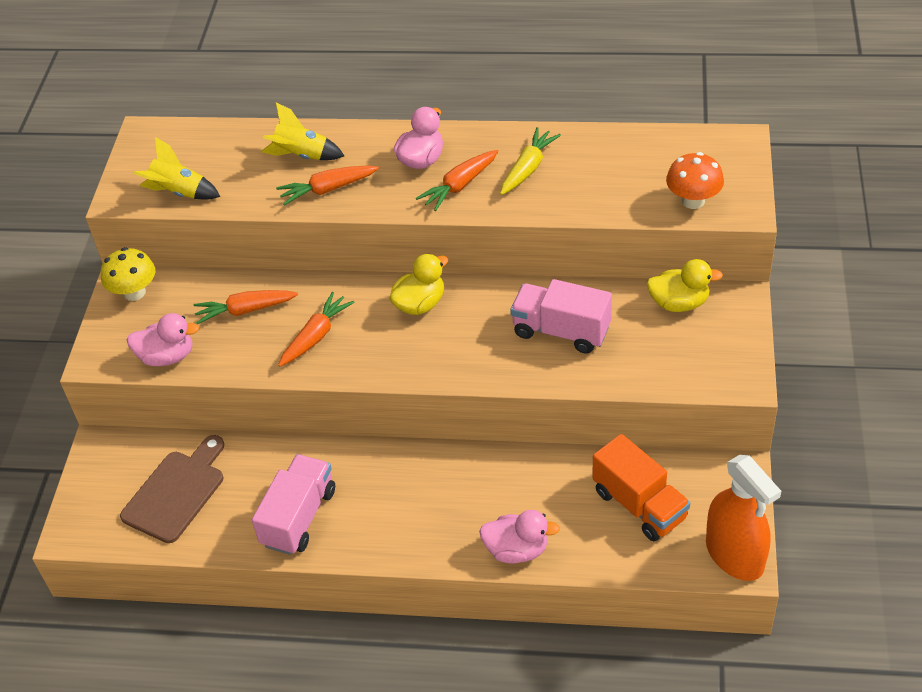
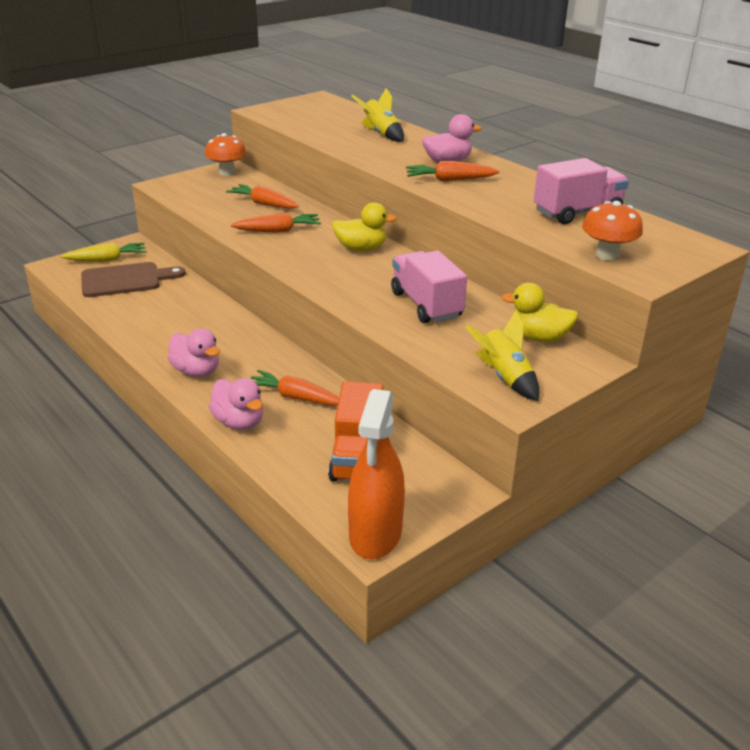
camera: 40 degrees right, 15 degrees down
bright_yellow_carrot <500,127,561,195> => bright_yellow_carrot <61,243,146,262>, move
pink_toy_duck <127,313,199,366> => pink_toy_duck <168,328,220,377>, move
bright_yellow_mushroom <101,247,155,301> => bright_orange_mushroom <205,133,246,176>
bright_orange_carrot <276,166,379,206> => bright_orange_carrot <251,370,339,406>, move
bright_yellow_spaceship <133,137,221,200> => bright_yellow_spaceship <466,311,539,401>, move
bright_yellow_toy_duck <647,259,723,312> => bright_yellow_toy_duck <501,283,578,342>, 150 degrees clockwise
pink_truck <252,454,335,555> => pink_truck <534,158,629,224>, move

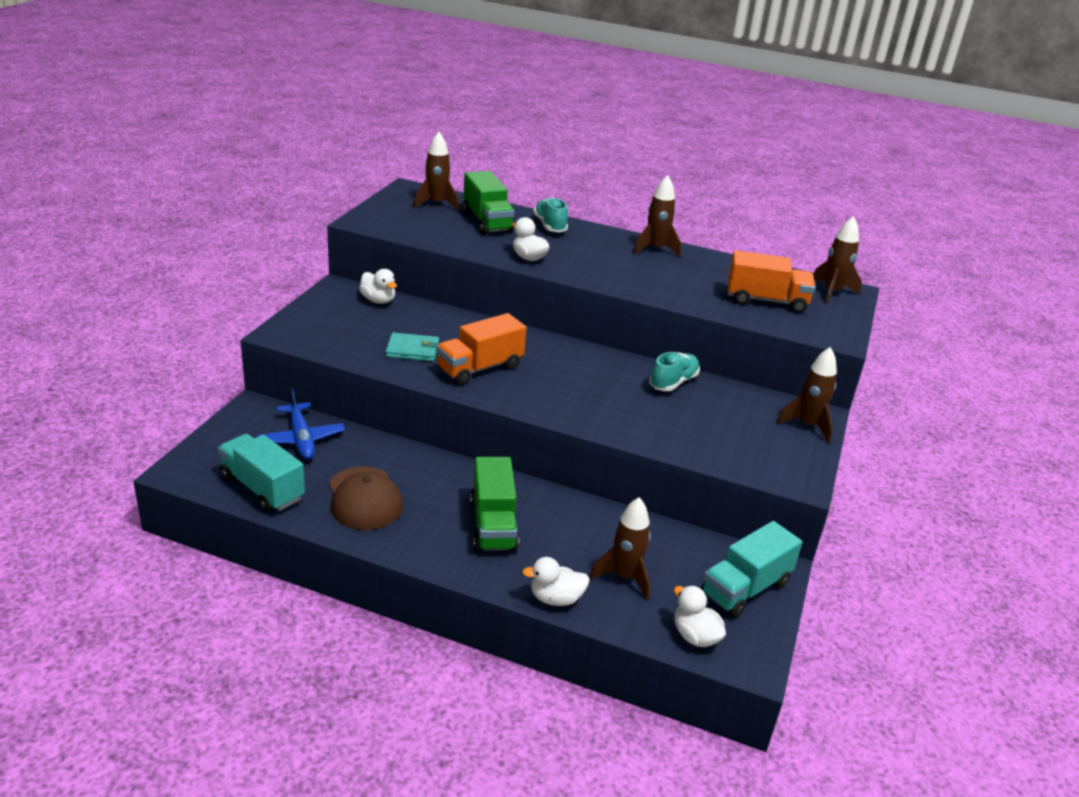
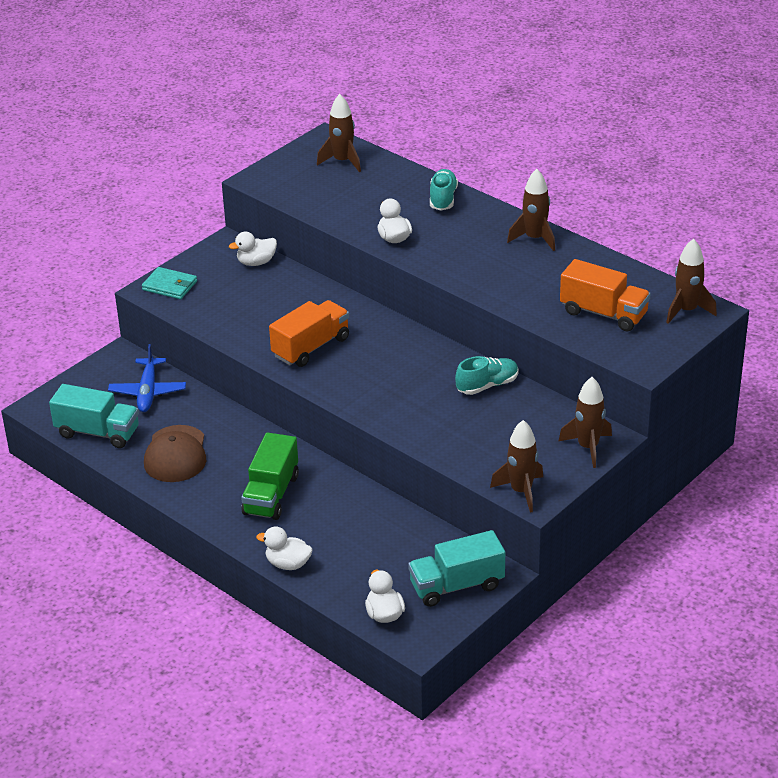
camera: 25 degrees right, 5 degrees up
turquoise_truck <218,434,305,512> => turquoise_truck <49,384,139,448>, 135 degrees clockwise
turquoise_card_wallet <385,332,439,362> => turquoise_card_wallet <142,267,197,299>, move
pure_white_toy_duck <359,269,397,304> => pure_white_toy_duck <229,232,277,266>, 90 degrees clockwise
bright_orange_truck <436,313,527,385> => bright_orange_truck <269,300,349,367>, 150 degrees clockwise
dark_brown_spaceship <590,497,651,600> => dark_brown_spaceship <490,420,543,513>, move
emerald_truck <463,171,515,235> => nothing

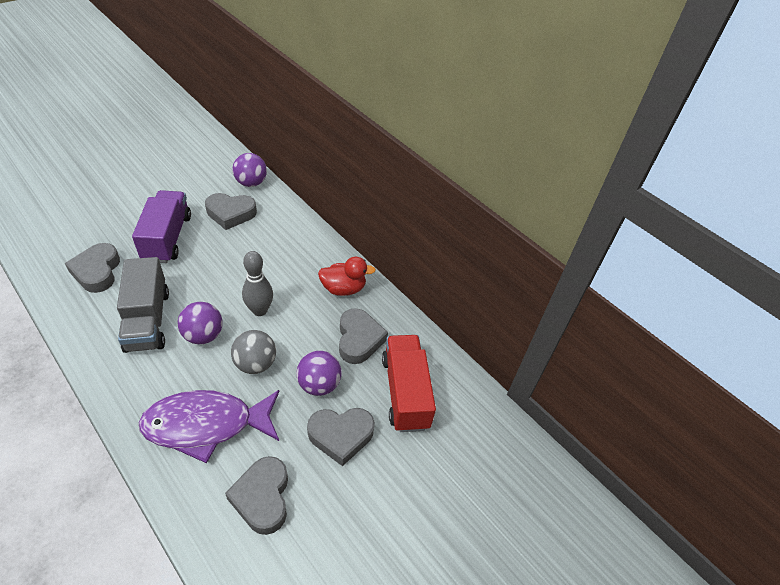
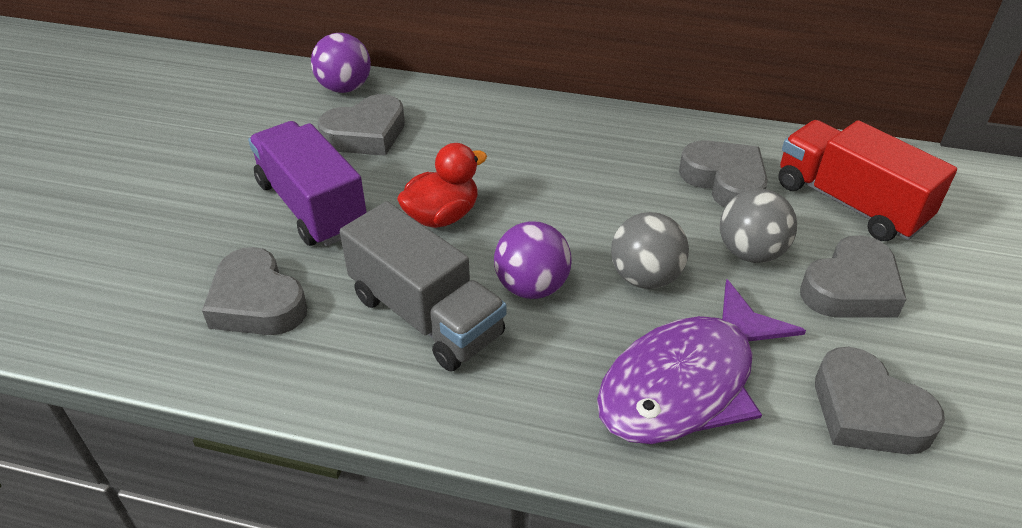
camera: 30 degrees left, 5 degrees down
red_toy_duck <318,257,376,296> => red_toy_duck <397,143,487,228>, move
violet_play_ball <296,351,341,396> => gray_play_ball <720,189,797,263>
gray_tenpin <242,251,273,316> => nothing

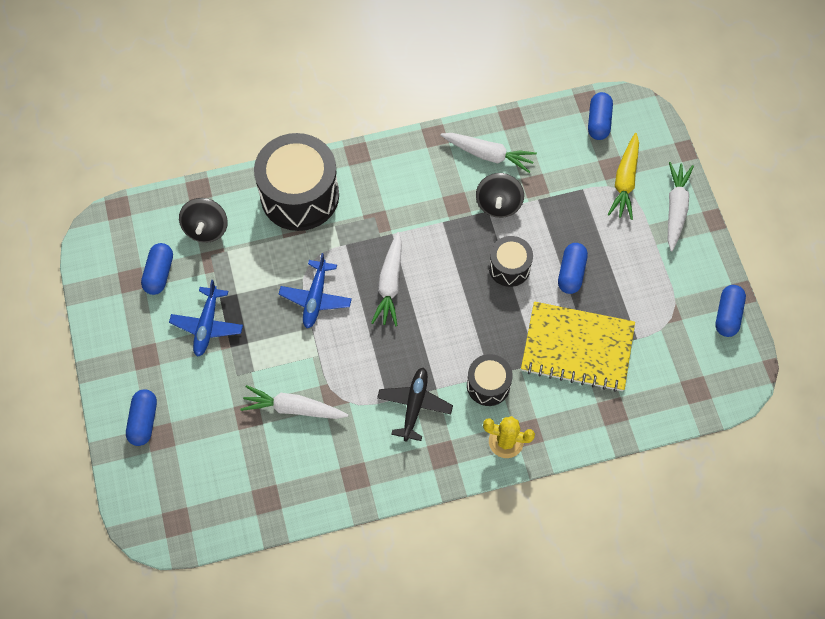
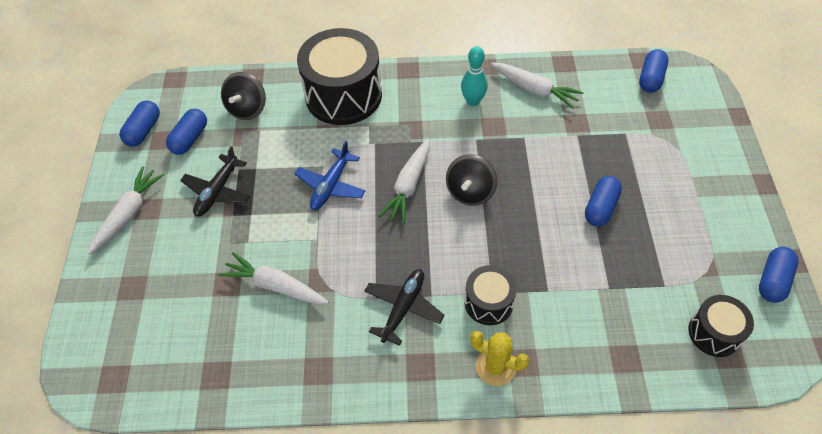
camera: 15 degrees right, 10 degrees down
pure_white_carrot <668,162,694,251> => pure_white_carrot <88,166,164,255>, move
royal_blue_pill_shape <126,389,157,446> => royal_blue_pill_shape <120,101,160,146>, move
royal_blue_plane <169,280,243,357> => ebony_plane <180,146,250,217>
ebony_whirligig <476,173,524,218> => ebony_whirligig <446,154,497,206>, move
nothing => turquoise_tenpin <461,46,488,106>
ebony_snare_drum <489,236,533,287> => ebony_snare_drum <689,295,754,357>, move
bright_yellow_notebook <521,302,635,392> => nothing
bright_yellow_carrot <608,133,639,220> => nothing

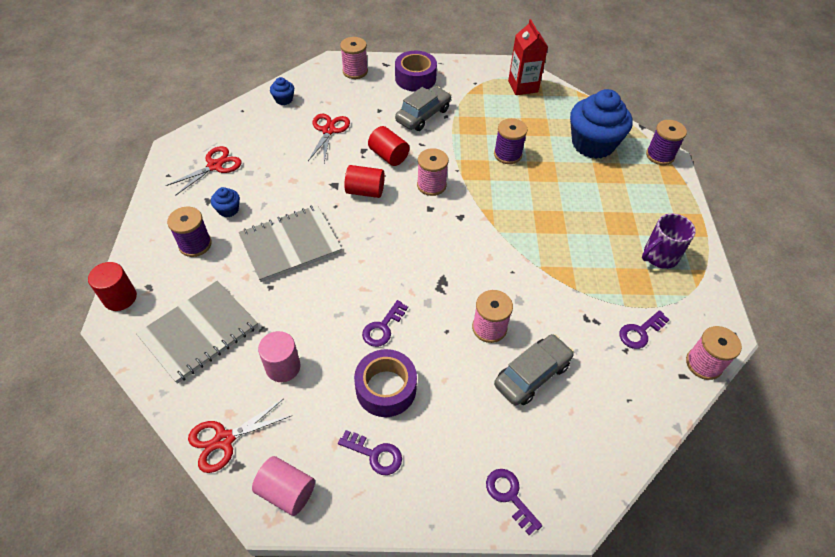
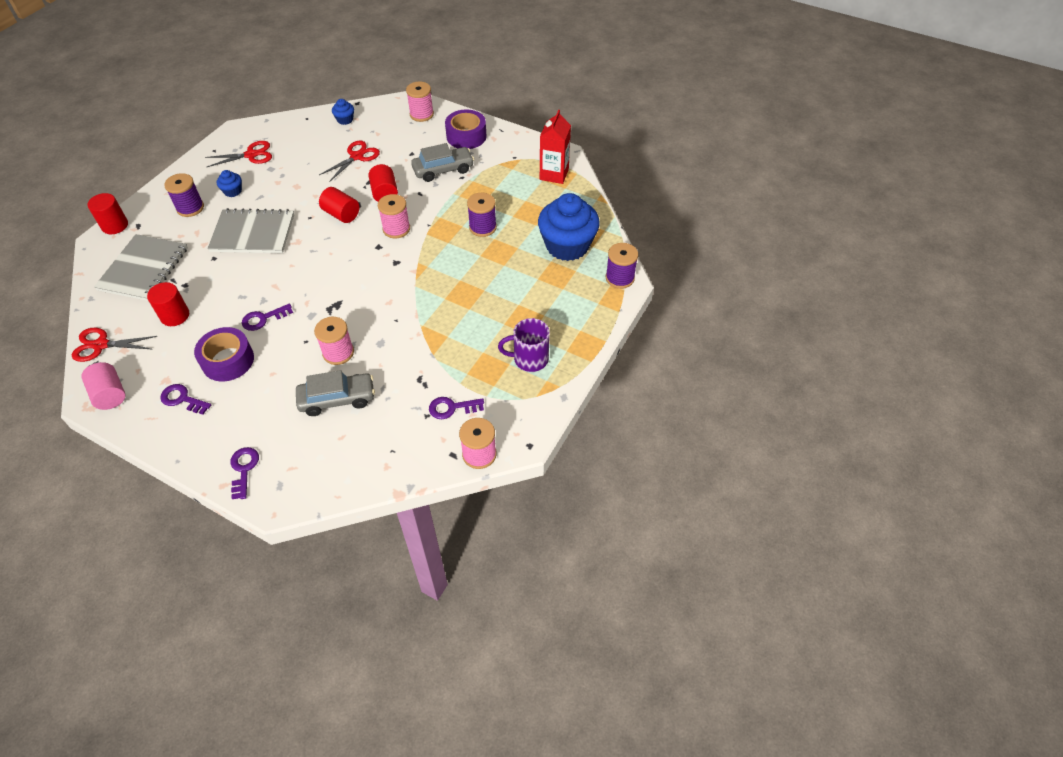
camera: 30 degrees right, 0 degrees up
gray_notebook <136,281,258,384> => gray_notebook <94,234,188,301>, 60 degrees counterclockwise
pink_cylinder <258,331,300,382> => red_cylinder <147,282,189,326>
violet_door_key <338,430,402,475> => violet_door_key <160,384,211,415>, 150 degrees clockwise

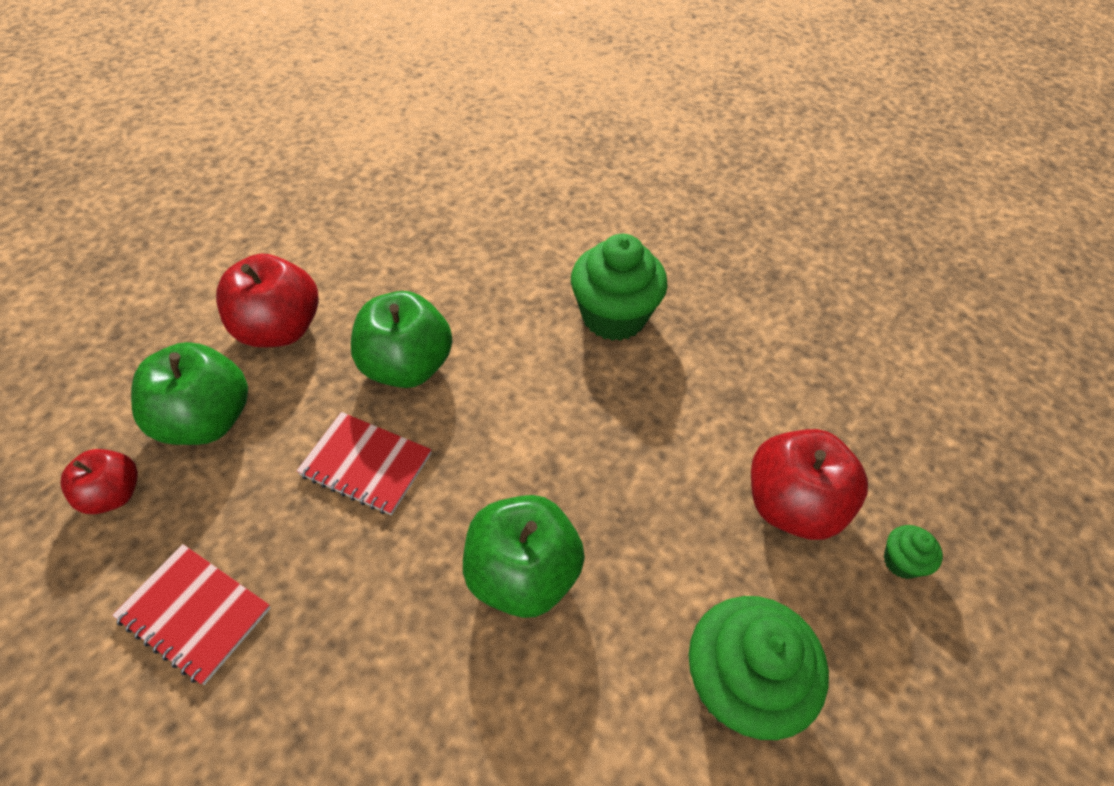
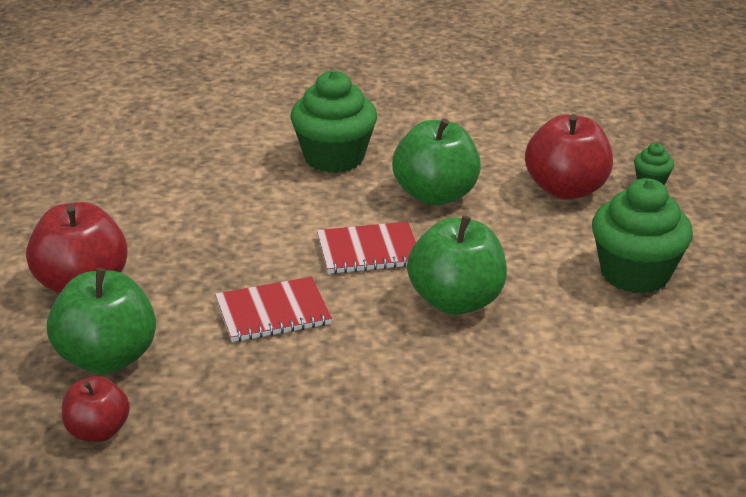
camera: 40 degrees left, 20 degrees down
red_notebook <112,544,271,685> => red_notebook <317,222,416,274>, move
emerald_apple <351,291,452,388> => emerald_apple <392,118,481,206>, move

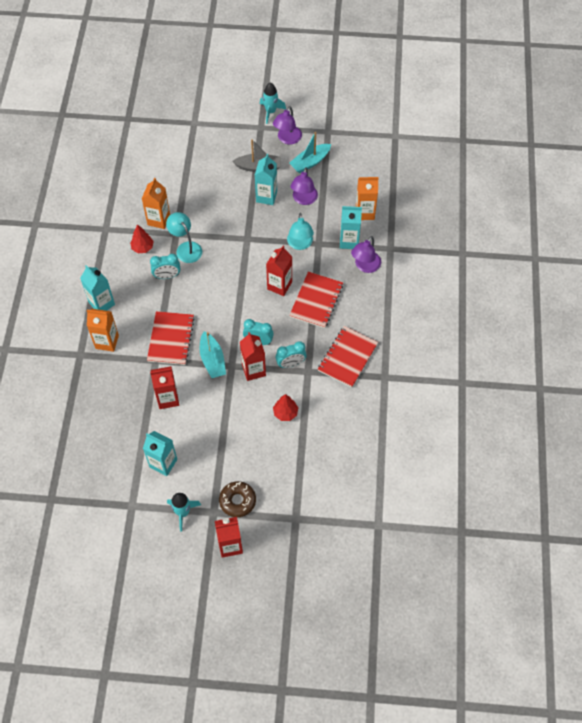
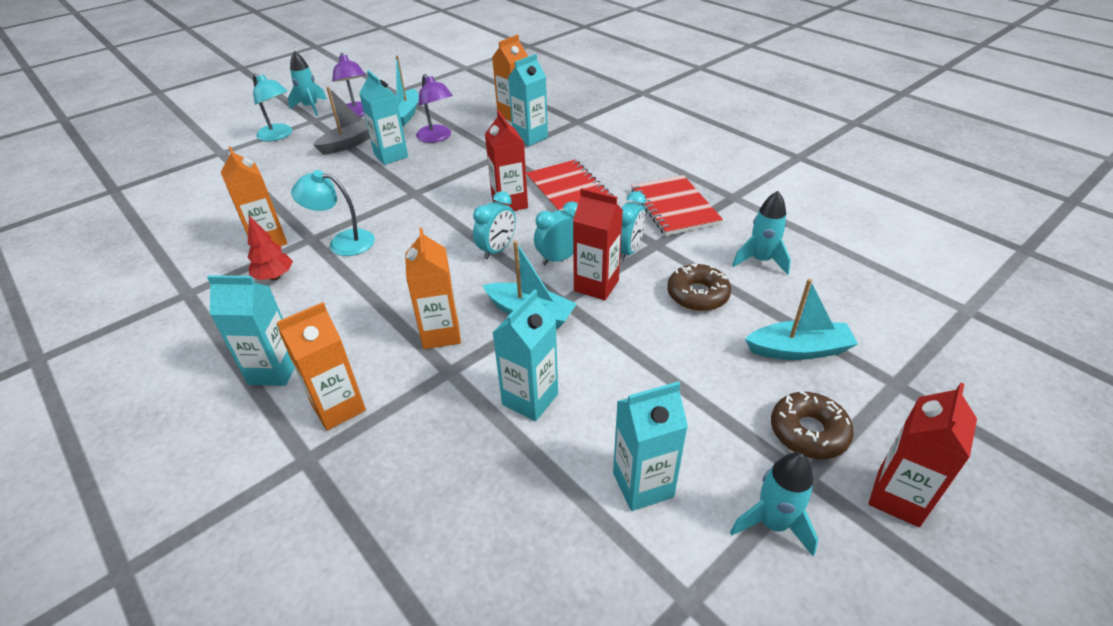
camera: 45 degrees left, 20 degrees down
turquoise_lamp <287,213,314,250> => turquoise_lamp <253,74,292,141>, move
red_notebook <147,311,195,365> => bright_orange_milk_carton <405,228,461,349>
turquoise_clock <150,254,180,279> => turquoise_clock <473,191,516,260>, move
red_milk_carton <150,366,179,409> => turquoise_milk_carton <493,289,558,421>
red_toy_tree <273,394,298,421> => dark_brown_donut <667,263,731,311>
nothing => turquoise_spaceship <732,191,791,275>
nothing => turquoise_boat <745,279,858,360>
violet_lamp <351,236,381,273> => nothing

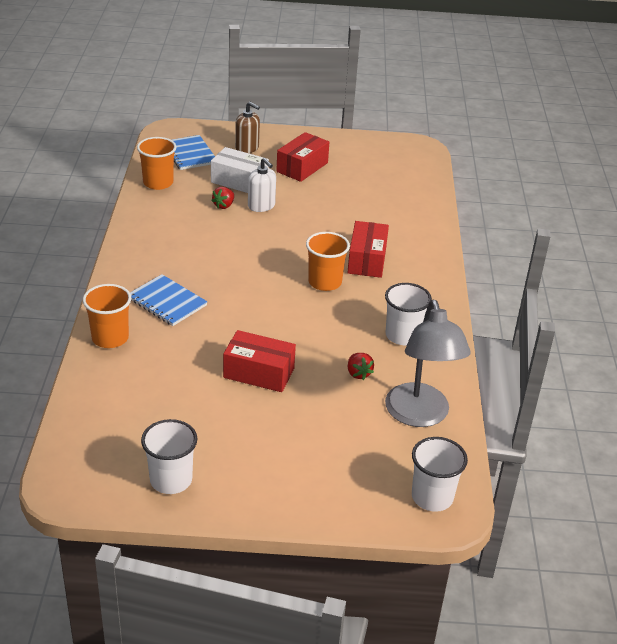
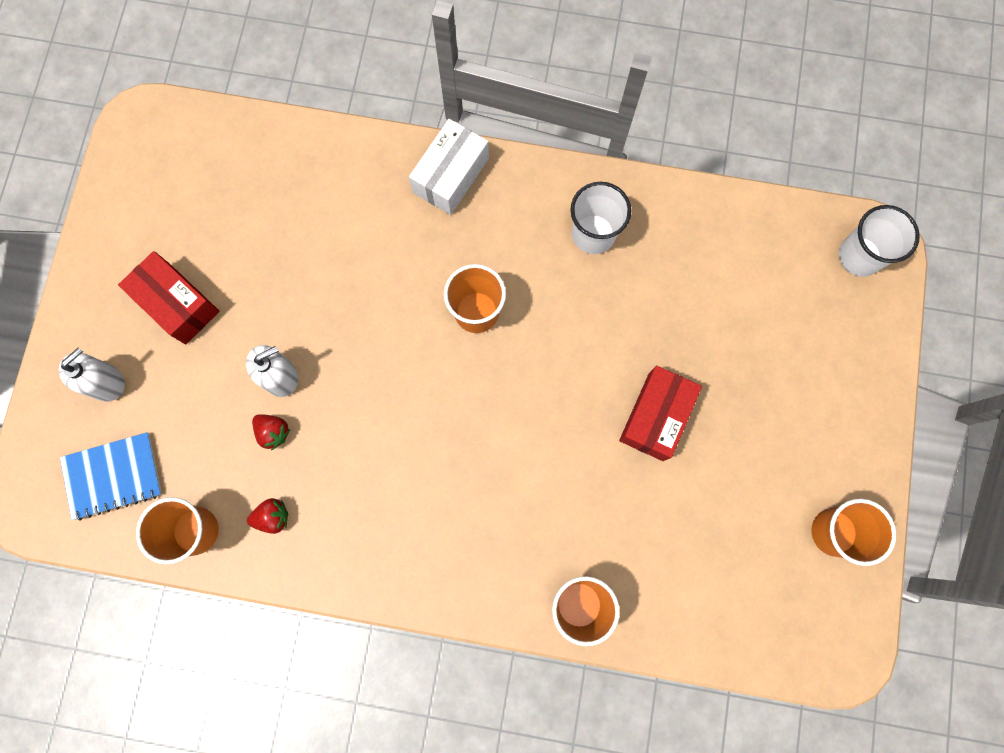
camera: 80 degrees left, 40 degrees up
dark_brown_soap_pump <235,102,260,153> => pure_white_soap_pump <59,347,125,402>
red_berry <348,353,374,380> => red_berry <247,498,288,534>, move
pure_white_parcel <211,147,269,193> => pure_white_parcel <409,119,489,215>, move
pure_white_beaker <141,419,198,494> => bright_orange_beaker <811,499,896,566>
royal_blue_notebook <130,274,208,326> => nothing
red_parcel <347,221,389,278> => nothing
gray_lamp <385,300,471,427> => nothing

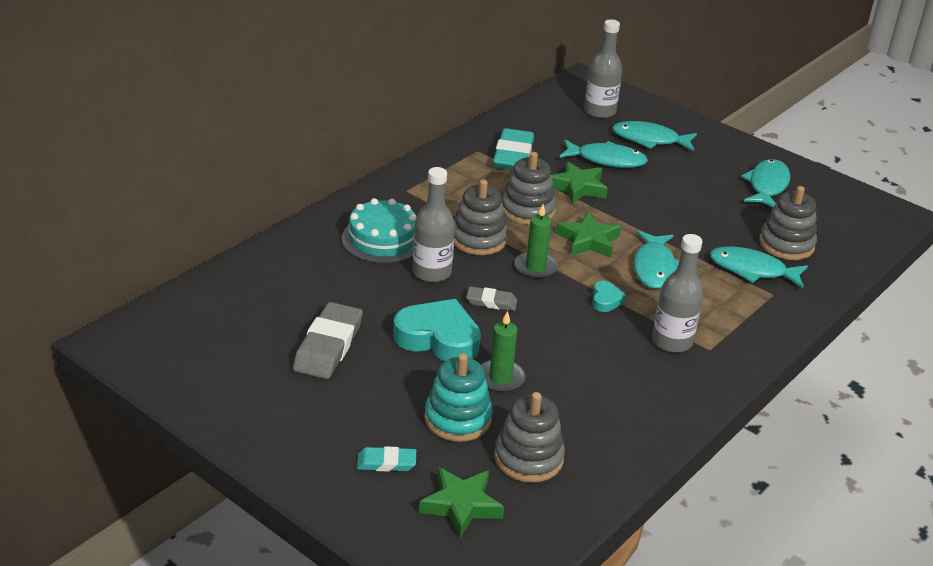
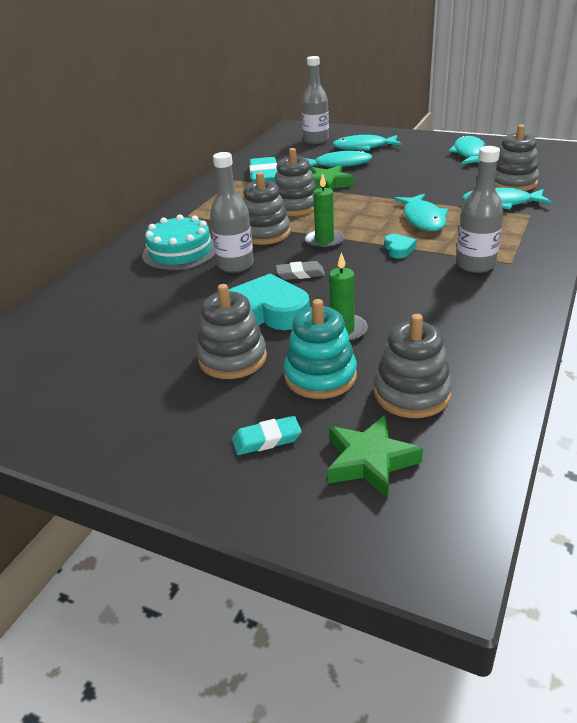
camera: 10 degrees left, 0 degrees up
nothing => gray_ring_stacker <197,284,267,379>
gray_eraser <293,302,363,379> => nothing
emerald_star_shape <556,212,621,258> => nothing

